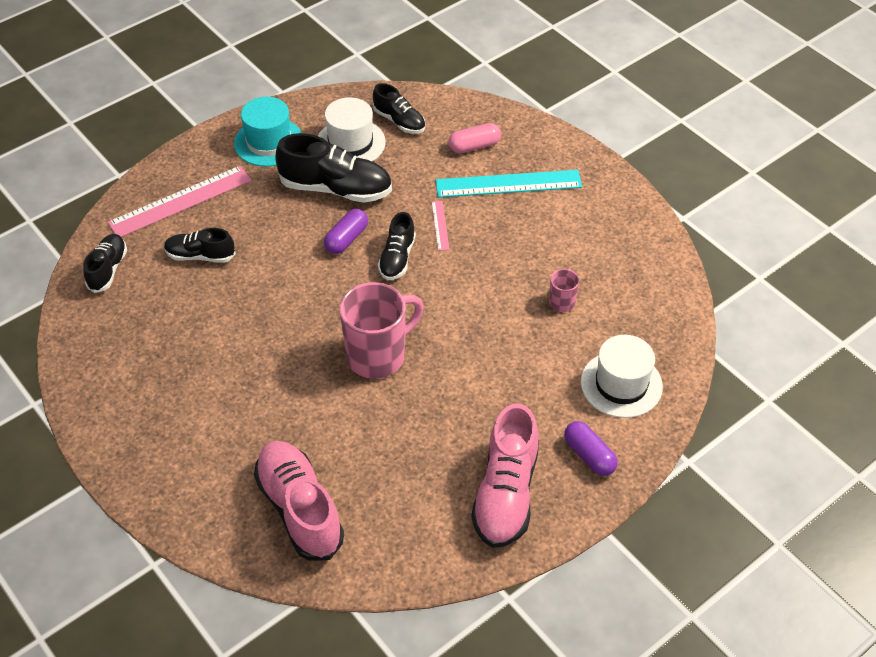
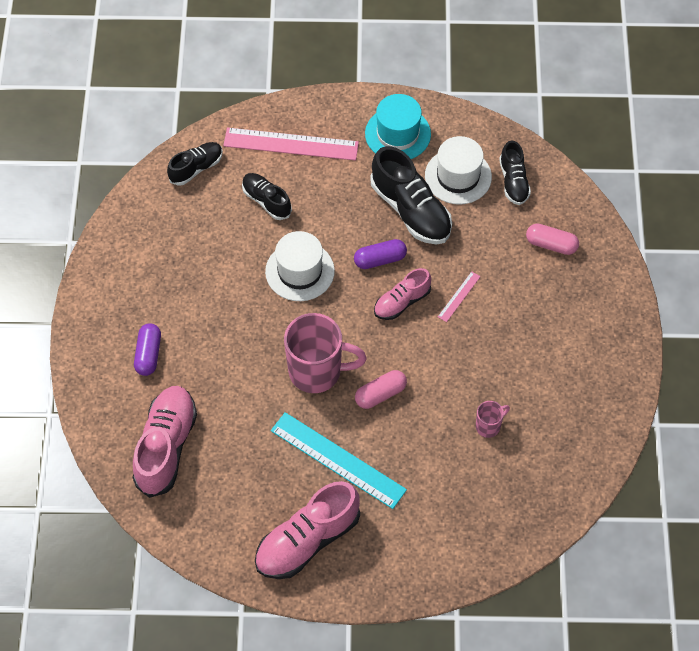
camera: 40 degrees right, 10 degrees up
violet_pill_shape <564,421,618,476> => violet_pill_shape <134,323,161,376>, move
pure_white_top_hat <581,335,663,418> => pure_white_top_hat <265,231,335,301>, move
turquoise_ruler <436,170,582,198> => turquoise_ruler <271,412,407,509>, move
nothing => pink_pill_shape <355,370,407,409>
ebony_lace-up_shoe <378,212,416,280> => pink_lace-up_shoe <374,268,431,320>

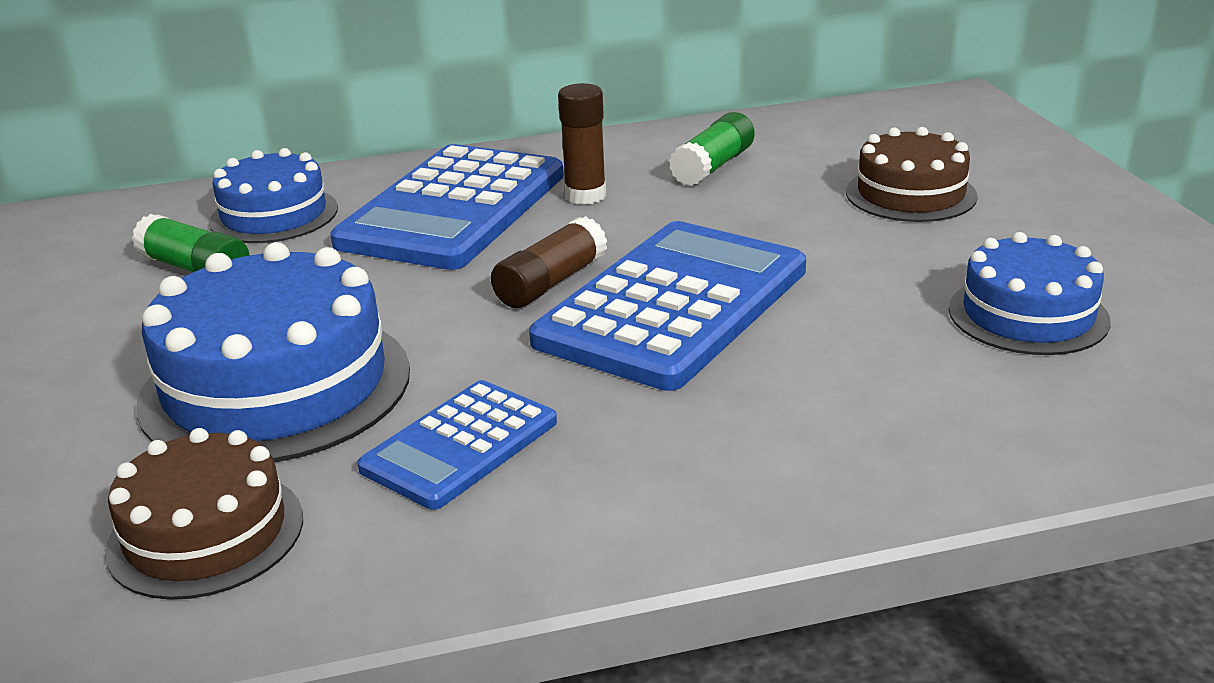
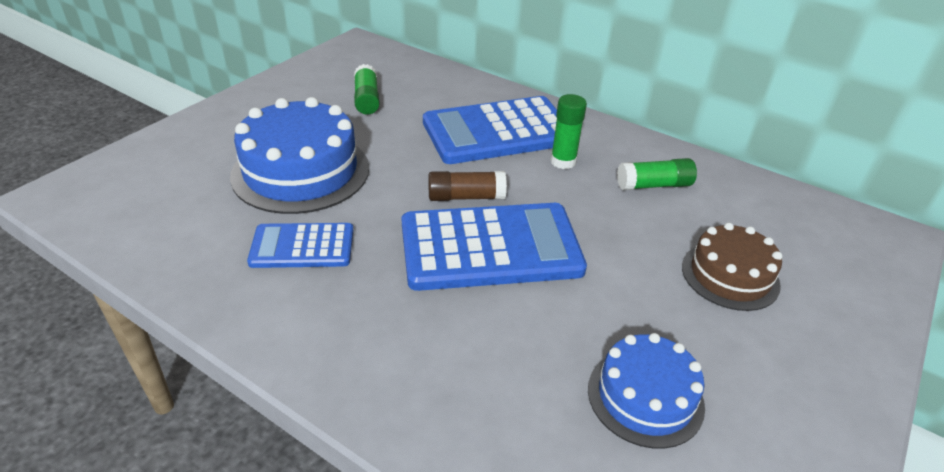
camera: 45 degrees right, 10 degrees up
dark_brown_glue <558,83,606,205> => emerald_glue <550,94,587,169>
dark_brown_layer_cake <105,428,303,600> => nothing
royal_blue_layer_cake <209,148,338,243> => nothing

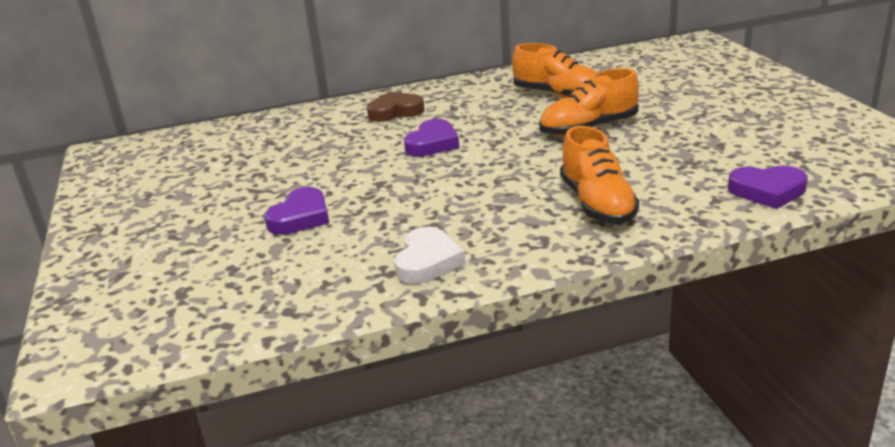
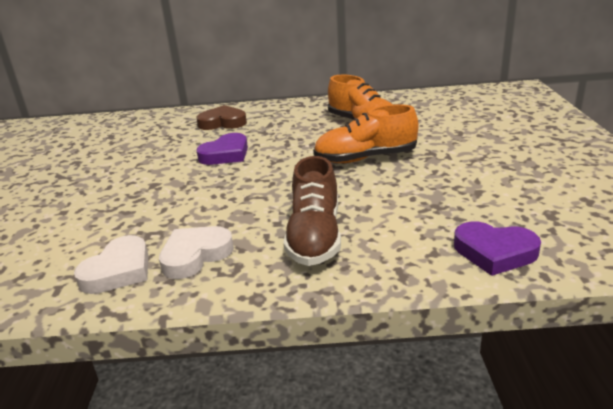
camera: 15 degrees right, 0 degrees up
nothing => pure_white_heart <159,226,234,279>
bright_orange_lace-up_shoe <560,126,639,224> => dark_brown_lace-up_shoe <283,156,341,266>
violet_heart <264,187,329,235> => nothing

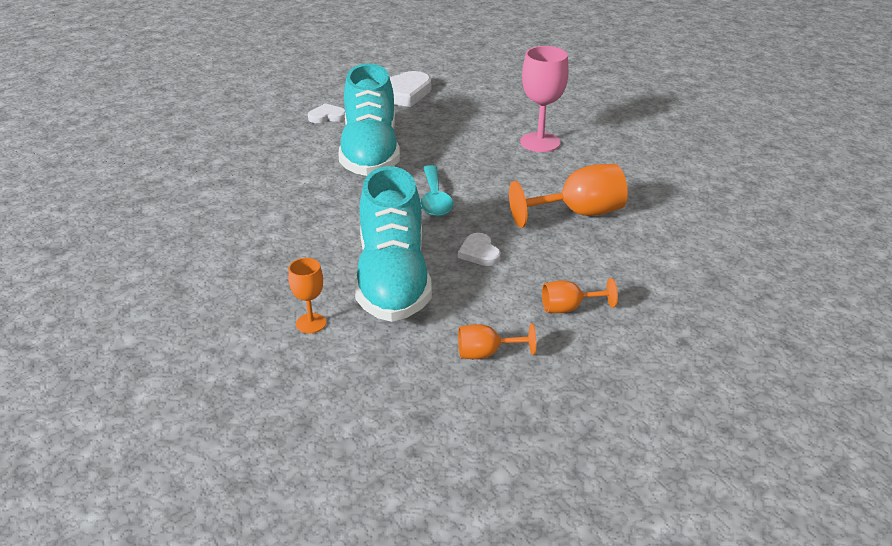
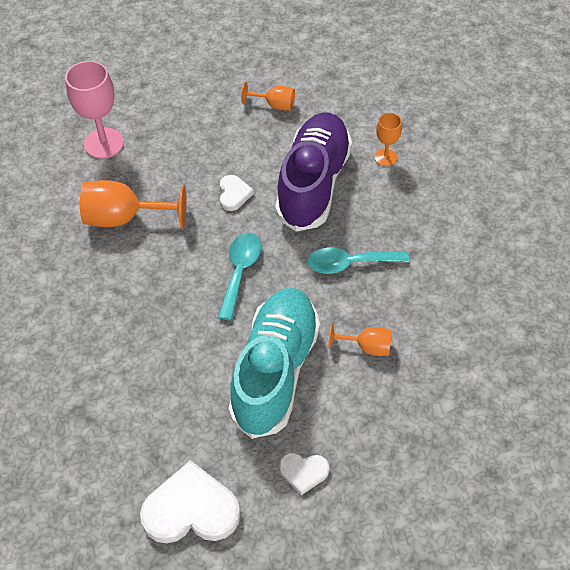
camera: 160 degrees left, 20 degrees up
pink_chalice <520,46,569,152> => pink_chalice <65,61,124,159>, move
turquoise_lace-up_shoe <355,166,432,322> => violet_lace-up_shoe <275,112,352,232>
nothing => turquoise_tablespoon <307,248,409,274>
bright_orange_chalice <542,278,618,313> => bright_orange_chalice <328,323,392,356>, move

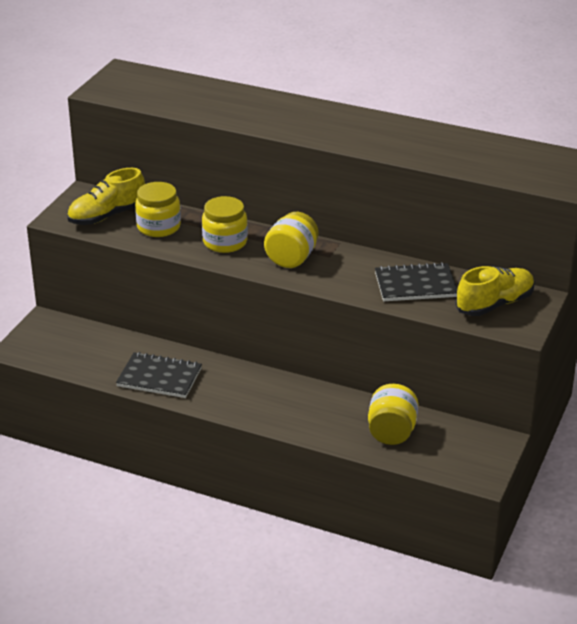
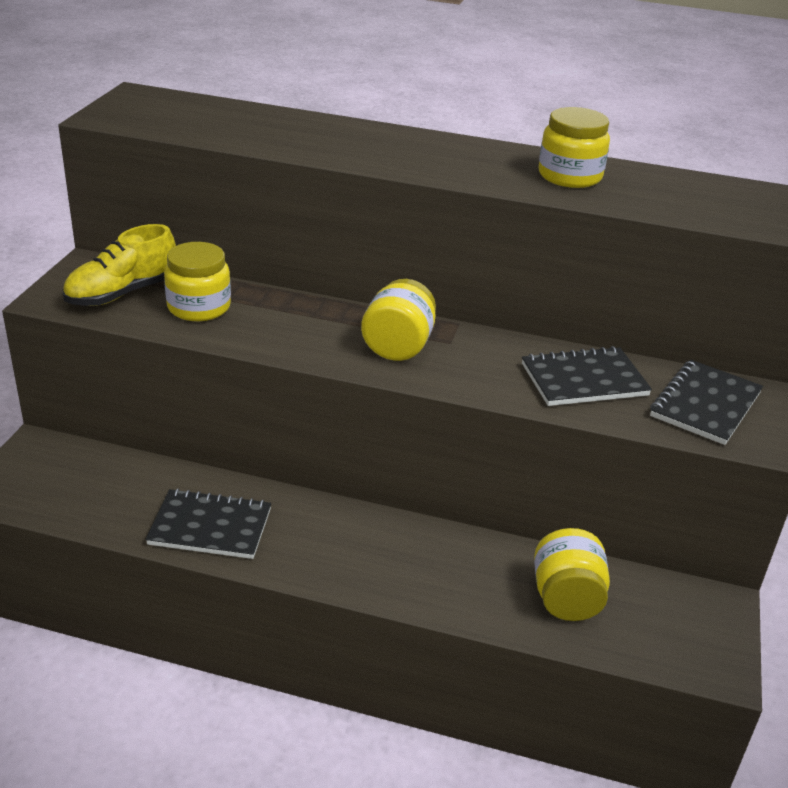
camera: 10 degrees left, 0 degrees up
bright_yellow_jam_jar <202,196,248,253> => bright_yellow_jam_jar <539,107,610,188>, move
bright_yellow_lace-up_shoe <456,266,535,316> => ebony_notebook <650,360,763,445>

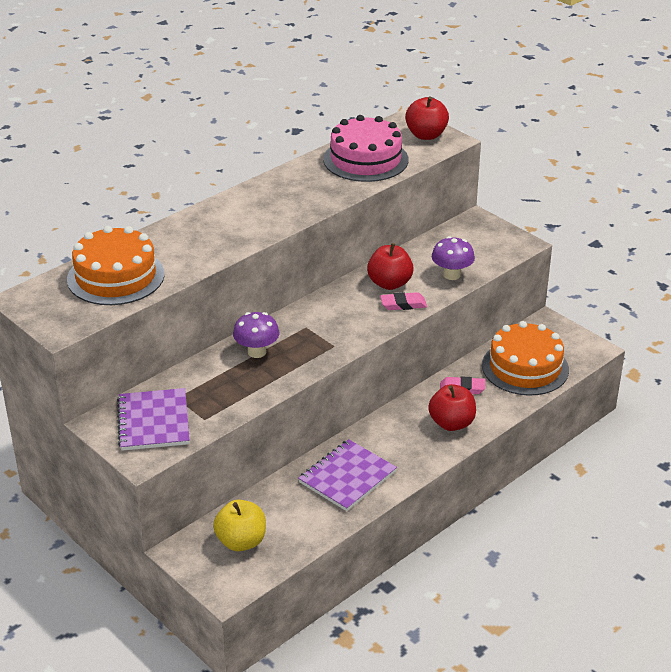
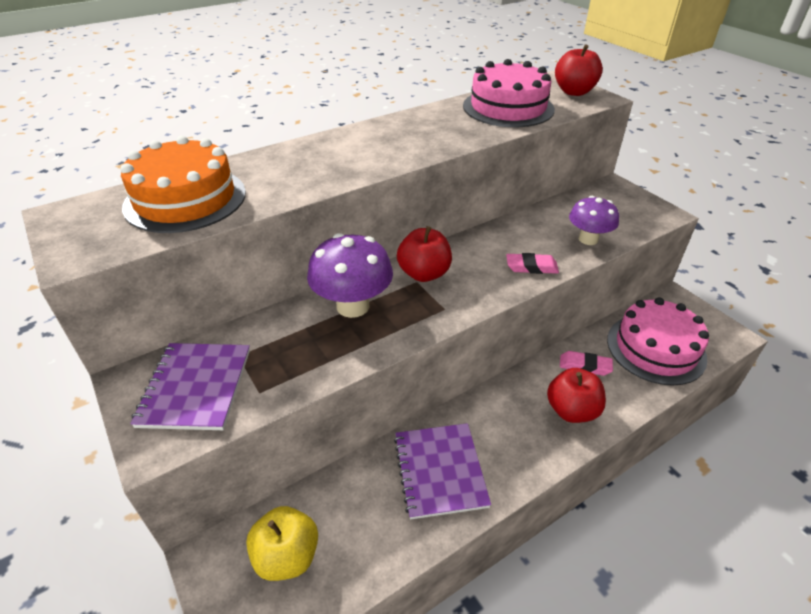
camera: 10 degrees right, 5 degrees up
violet_mushroom <233,312,280,358> => violet_mushroom <307,233,393,318>, x1.50
violet_notebook <298,439,397,511> => violet_notebook <394,423,491,519>, 60 degrees counterclockwise
red_apple <367,243,414,290> => red_apple <397,226,452,282>, move
bright_orange_layer_cake <482,321,569,396> => pink_layer_cake <607,298,709,386>

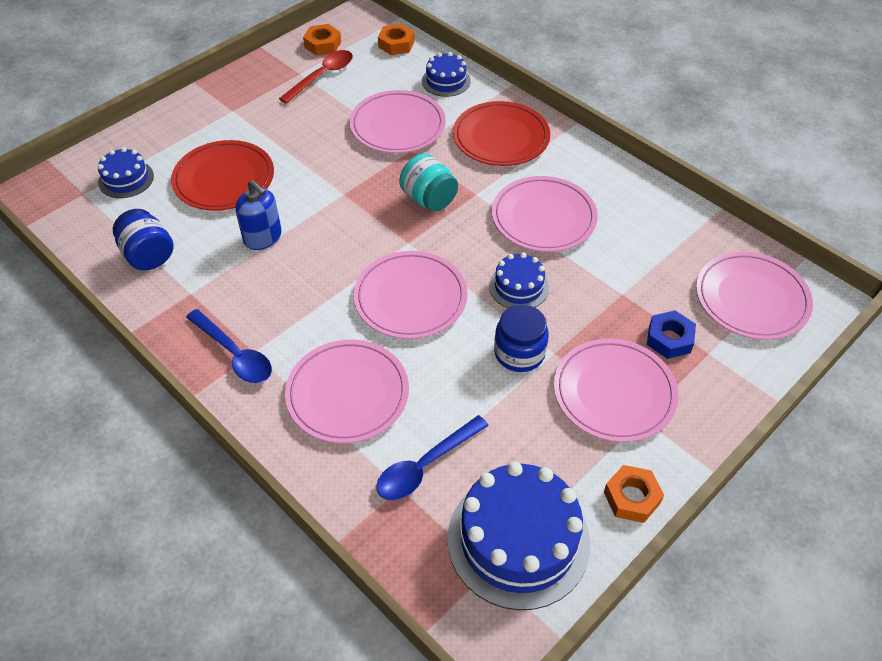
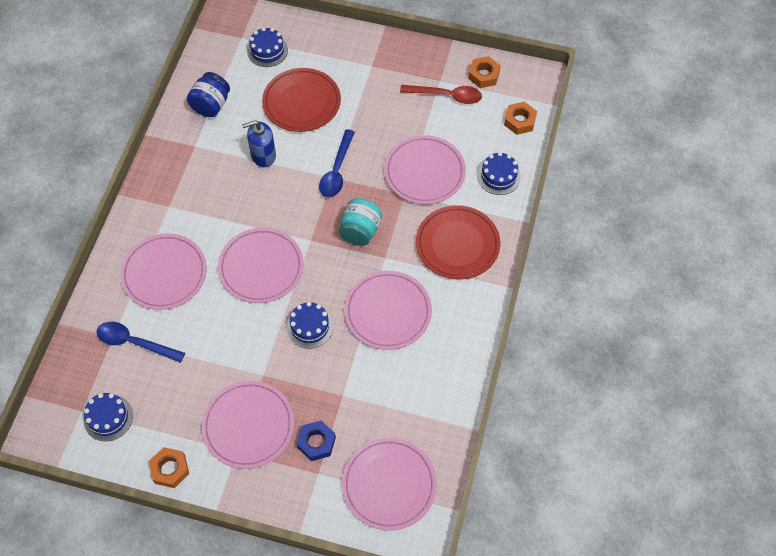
camera: 60 degrees right, 10 degrees up
royal_blue_layer_cake <447,462,590,610> => royal_blue_layer_cake <84,393,133,441>, x0.52
royal_blue_soap_pump <235,180,282,250> => royal_blue_soap_pump <242,120,276,167>, 60 degrees clockwise
royal_blue_tablespoon <186,309,272,383> => royal_blue_tablespoon <319,129,355,197>, move
royal_blue_jam_jar <494,304,549,372> => nothing

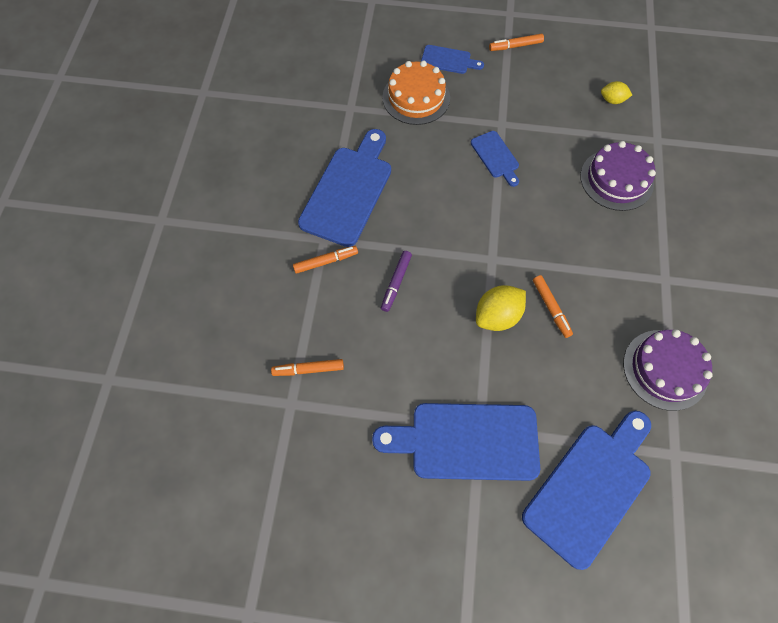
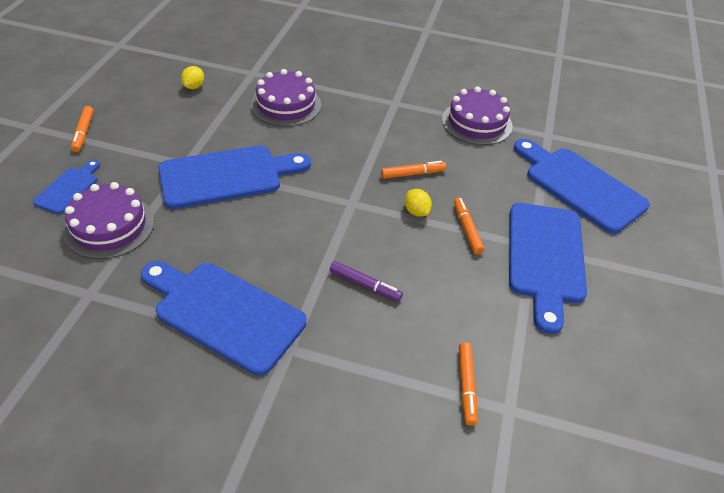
camera: 85 degrees left, 20 degrees down
bright_orange_layer_cake <382,60,450,125> => violet_layer_cake <63,182,154,259>
royal_blue_chopping_board <471,131,519,187> => royal_blue_chopping_board <158,146,311,209>, x1.99
bright_yellow_citrus_fruit <476,285,526,331> => bright_yellow_citrus_fruit <405,189,432,217>, x0.59
bright_orange_marker_pen <293,246,358,274> => bright_orange_marker_pen <454,197,484,254>, move

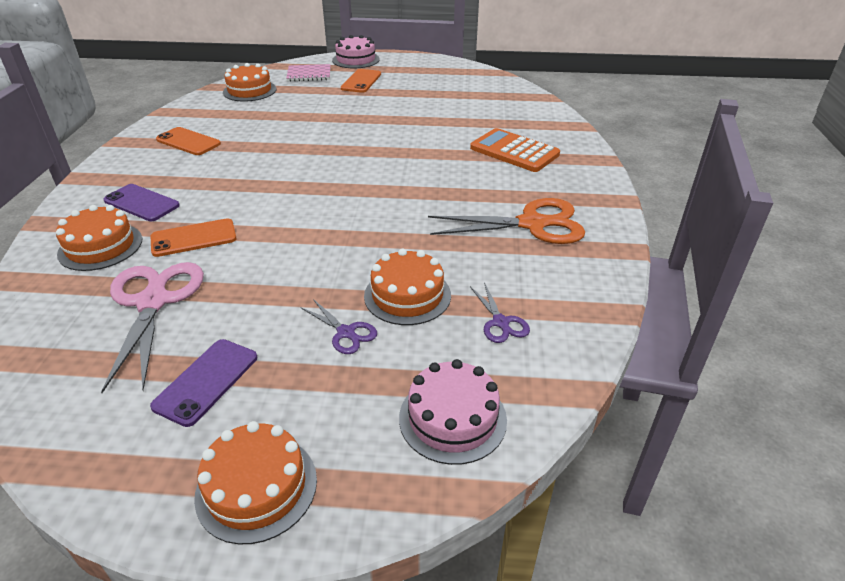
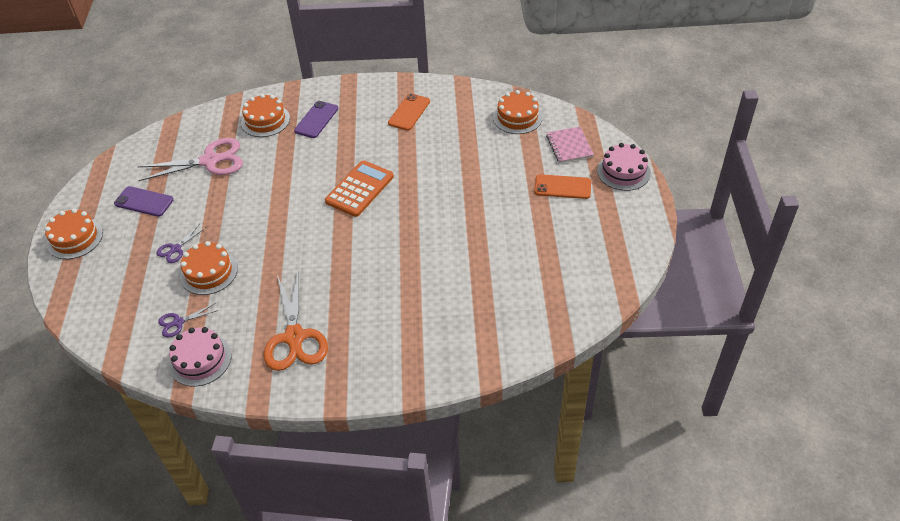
camera: 85 degrees right, 10 degrees up
pink_layer_cake <399,359,507,465> => pink_layer_cake <169,327,231,387>, move
bright_orange_adding_machine <470,128,560,172> => bright_orange_adding_machine <325,160,394,217>, move
bright_orange_smartphone <151,218,236,257> => nothing

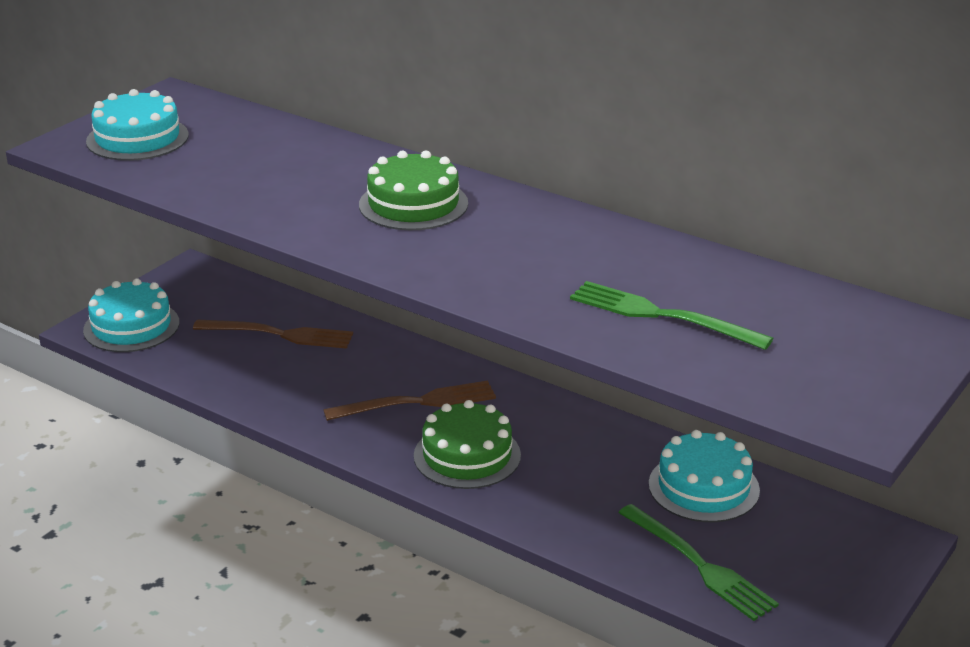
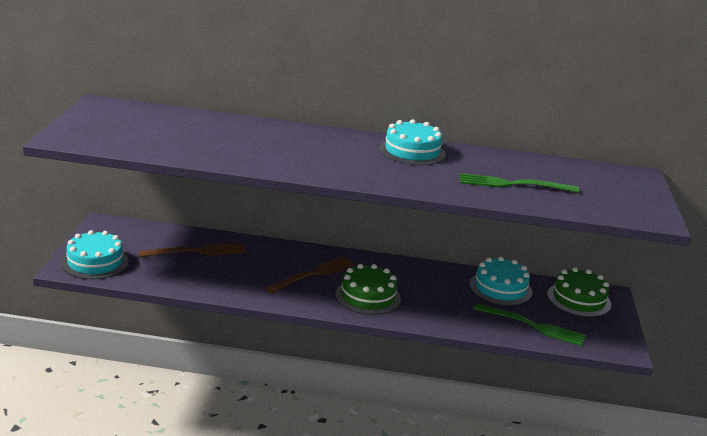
camera: 30 degrees left, 5 degrees down
turquoise_layer_cake <86,89,189,161> => turquoise_layer_cake <379,119,446,165>, move
emerald_layer_cake <359,151,468,230> => emerald_layer_cake <547,267,611,317>, move

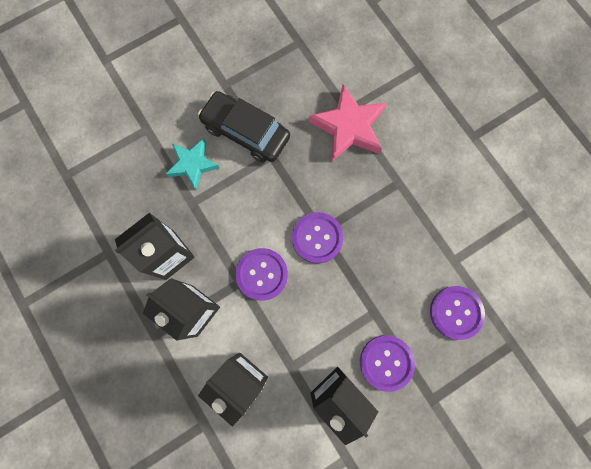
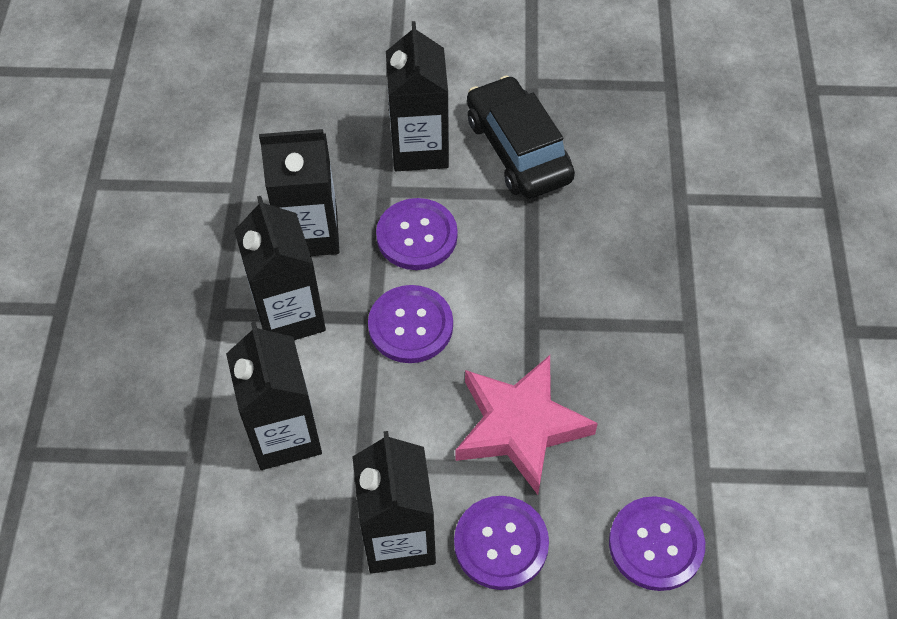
camera: 35 degrees right, 20 degrees down
violet_button <292,212,343,264> => violet_button <376,198,458,270>, move
turquoise_star_shape <166,138,219,190> => ebony_milk_carton <386,21,449,171>
pink_star_shape <309,84,387,161> => pink_star_shape <455,355,598,495>, move

